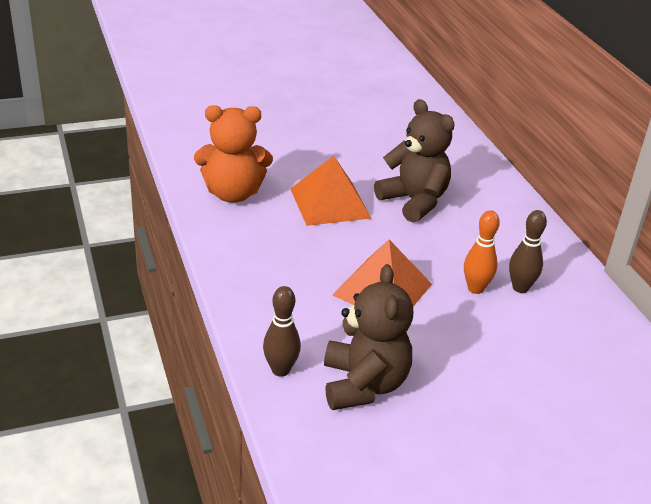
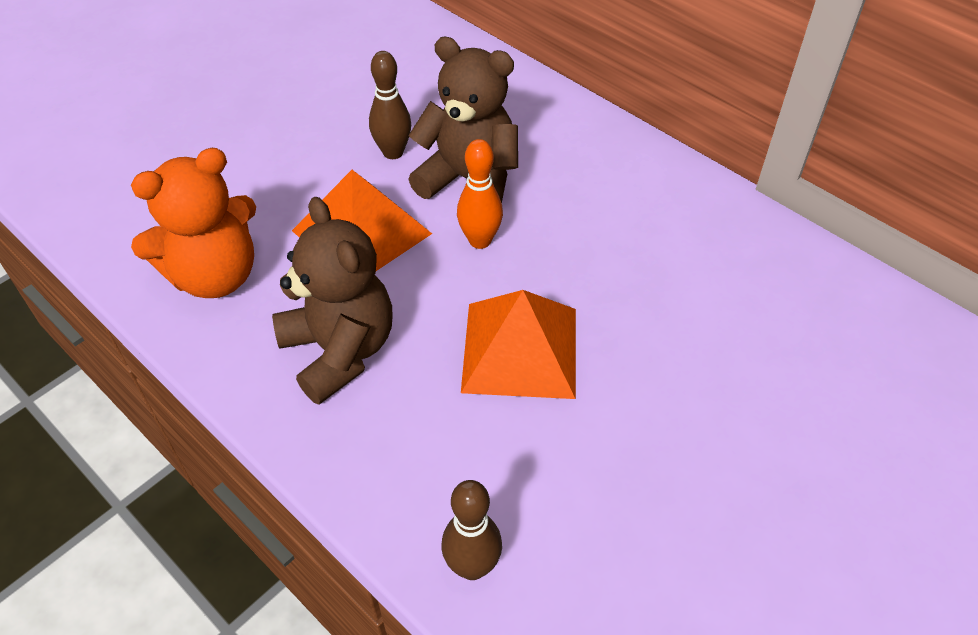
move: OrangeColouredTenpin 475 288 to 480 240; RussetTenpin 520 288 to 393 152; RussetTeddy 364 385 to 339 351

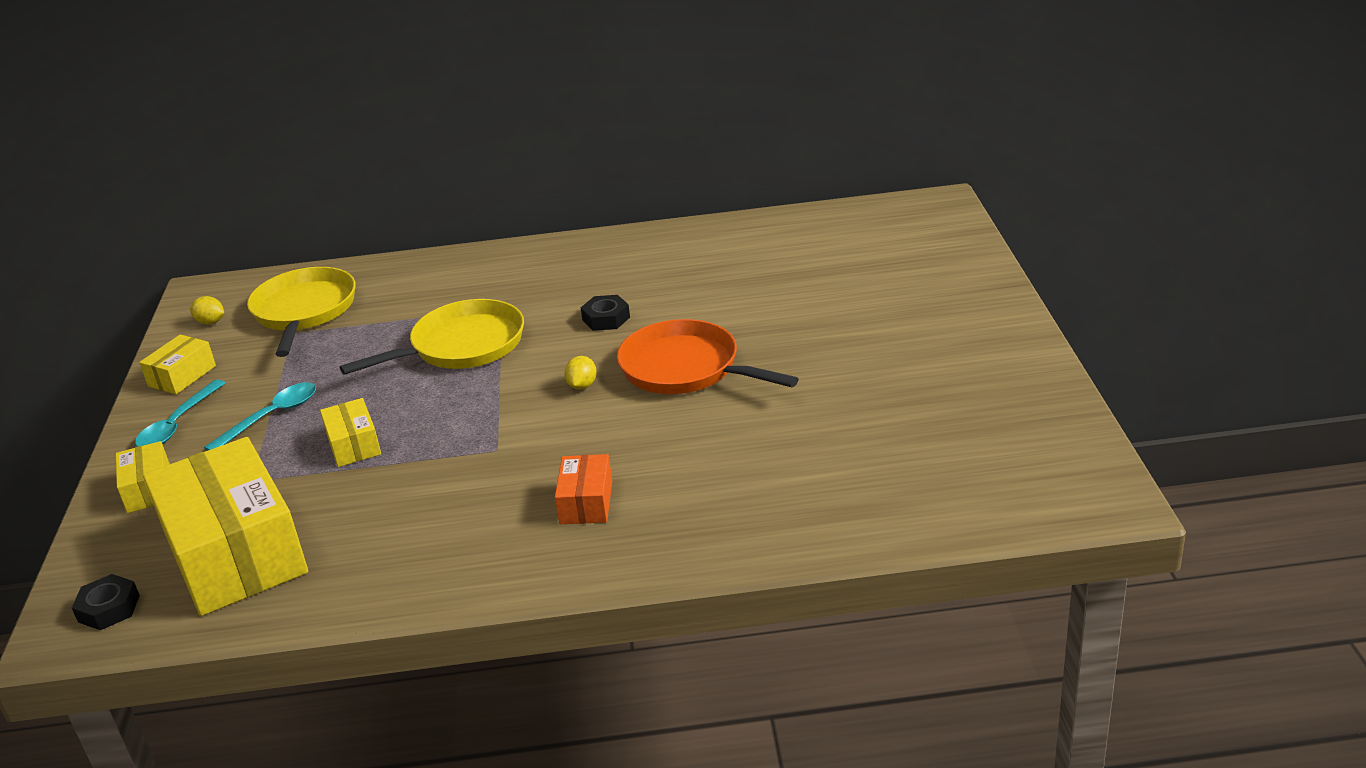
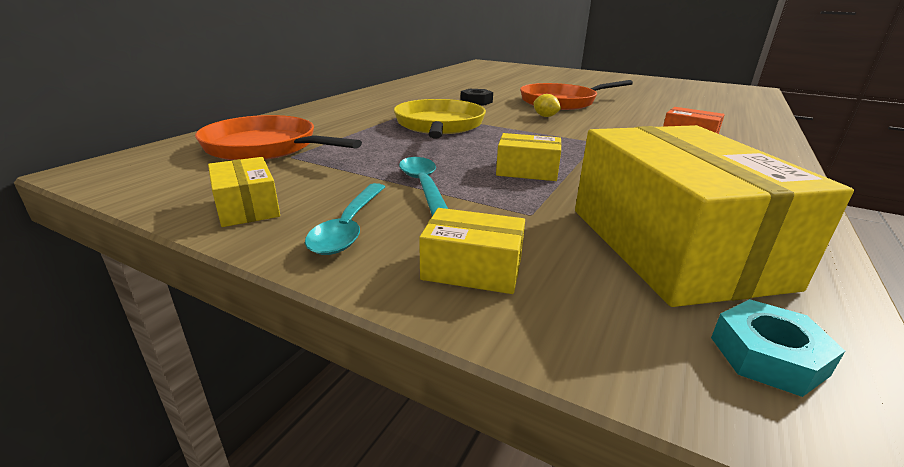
delete: GoldenCitrusFruit 211 322
recolor: GoldenPan 304 312 to OrangeColouredPan 266 147; BlackHexNut 109 608 to TurquoiseHexNut 768 356
rotate: TurquoiseTablespoon 177 425 = 349 227 45 degrees clockwise; GoldenPackage 235 553 = 673 246 75 degrees clockwise

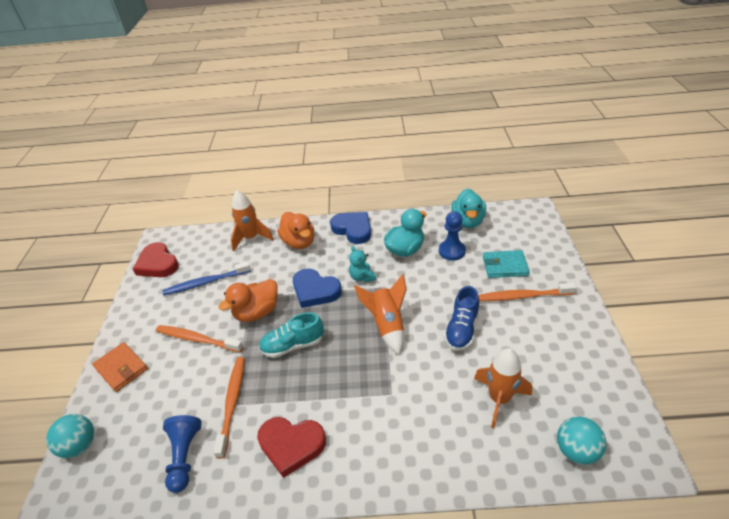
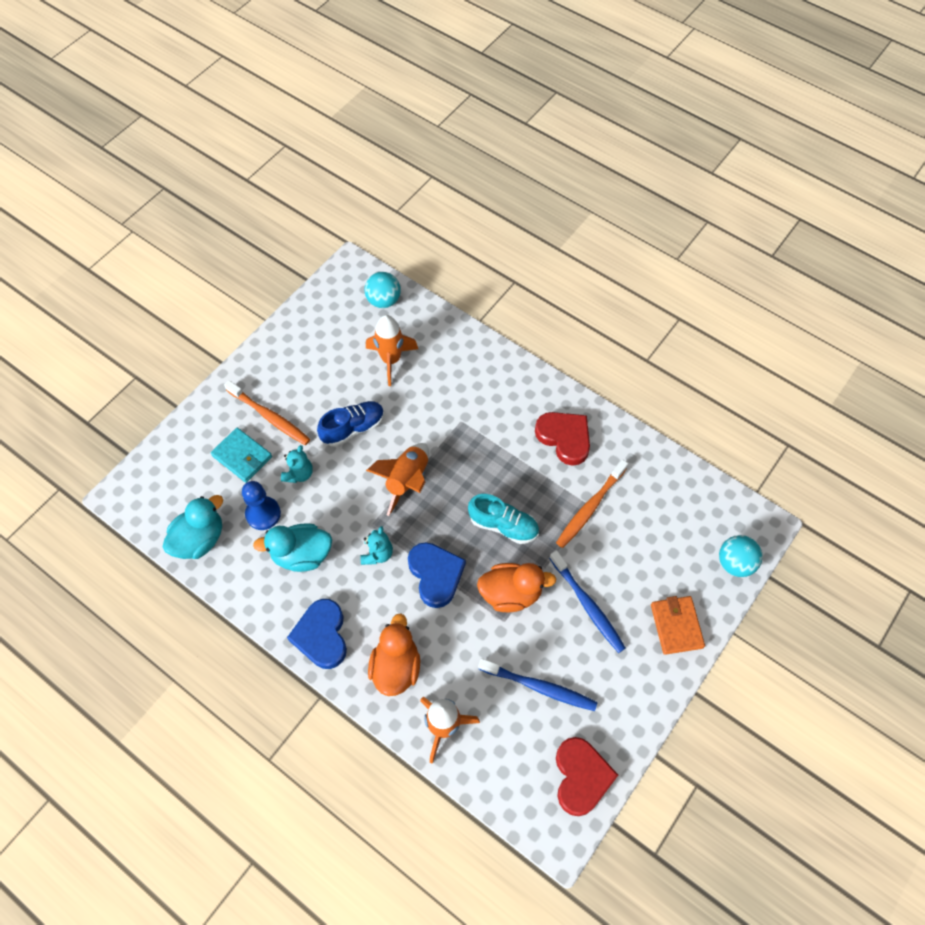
delete: BlueGamePawn 184 456
insert: TurquoiseTeddy 299 474
recolor: OrangeColouredToothBrush 197 339 to BlueToothBrush 588 605

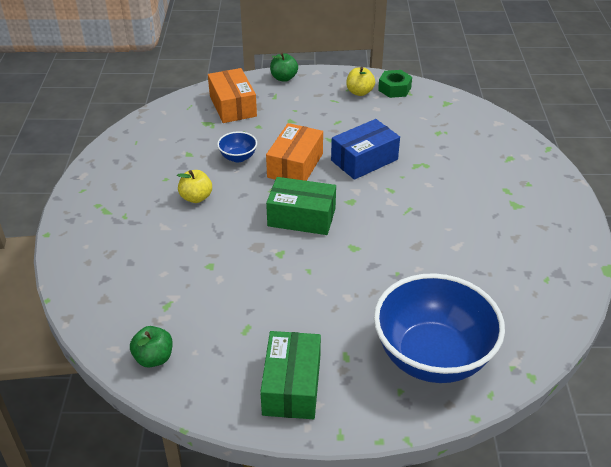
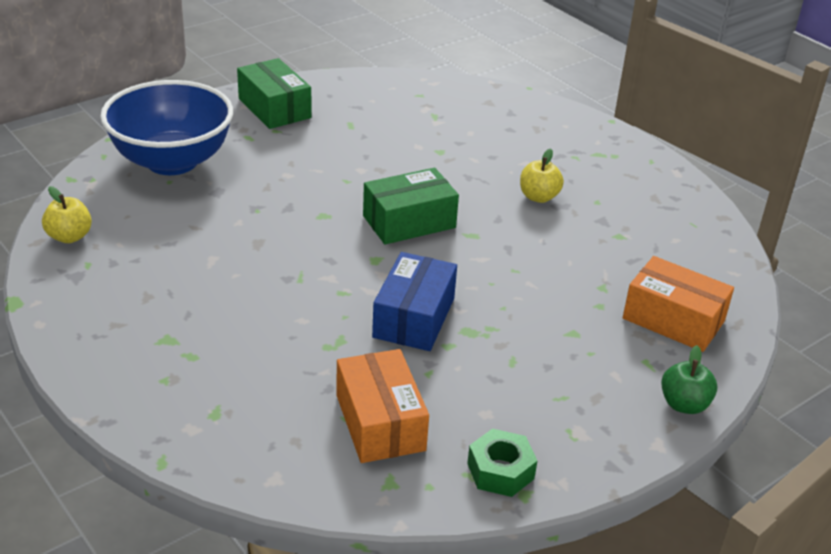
delete: BlueBowl 238 157; GreenAppleFruit 154 358
move: GoldenAppleFruit 359 92 to 69 237; OrangeColouredPackage 295 165 to 380 422

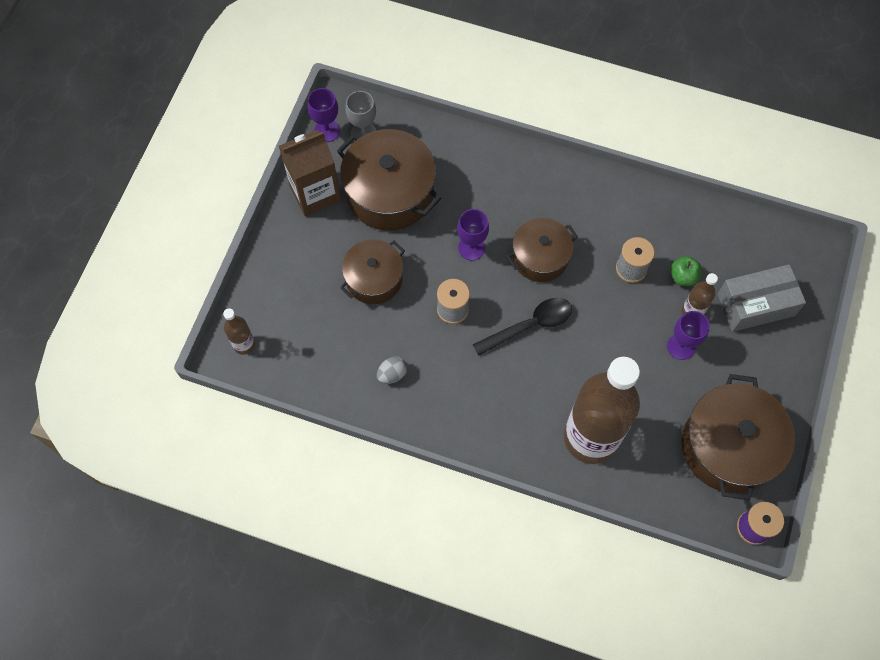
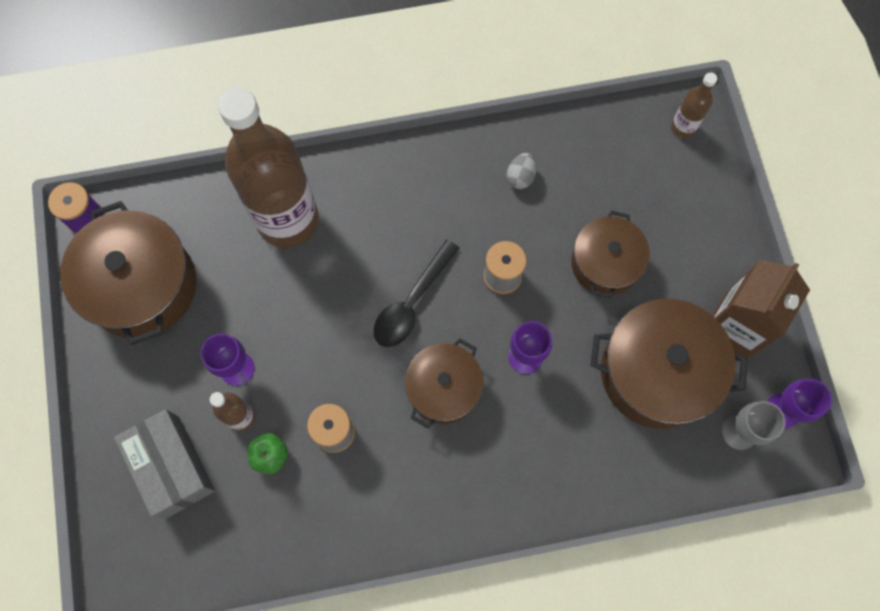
rotate: GreyPackage 755 305 = 172 466 75 degrees counterclockwise

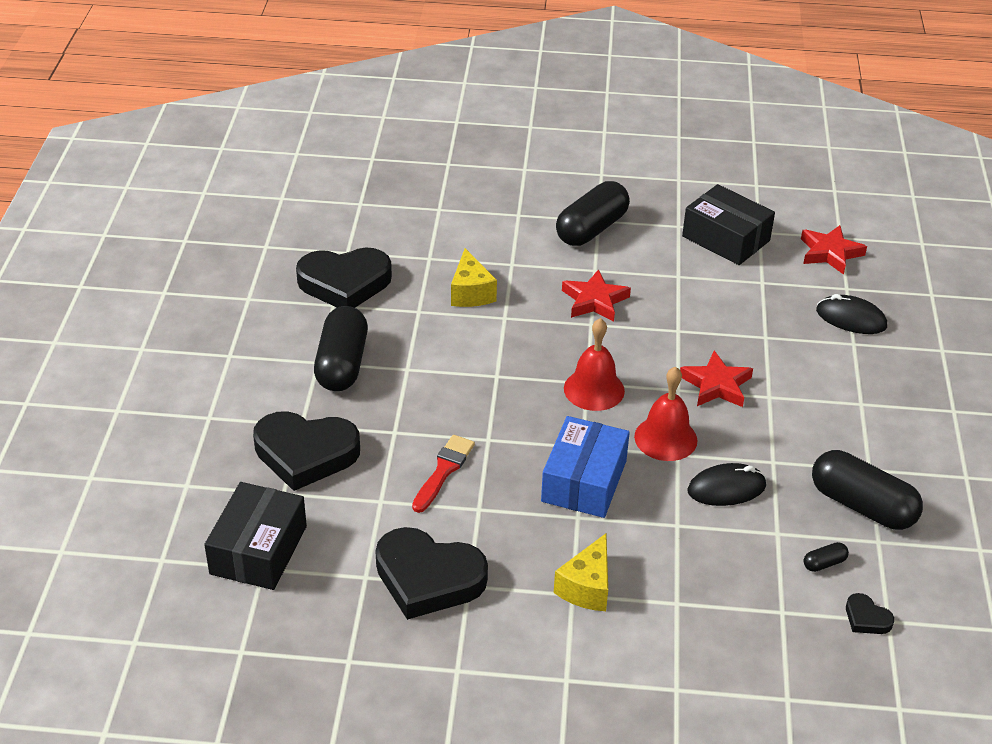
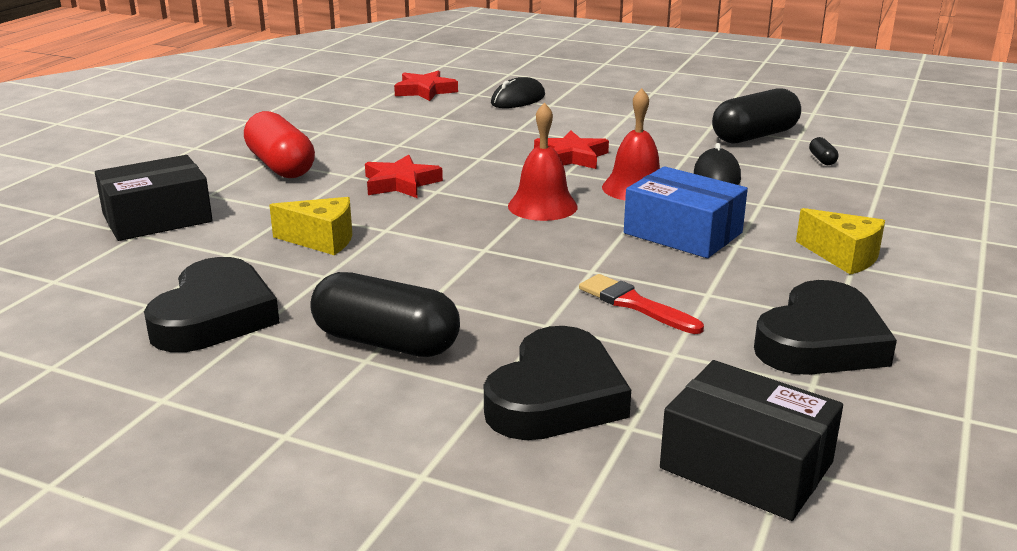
delete: BlackHeartShape 866 618
move: BlackPackage 726 238 to 157 218
recolor: BlackPill 591 229 to ScarletPill 280 166

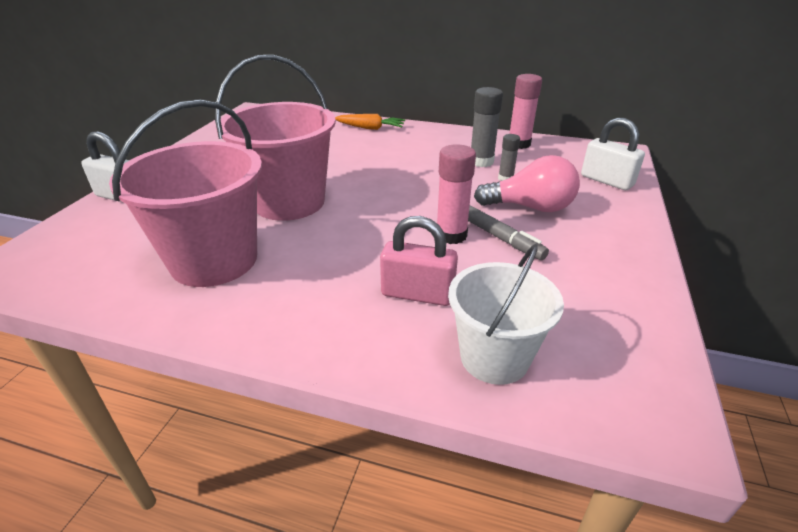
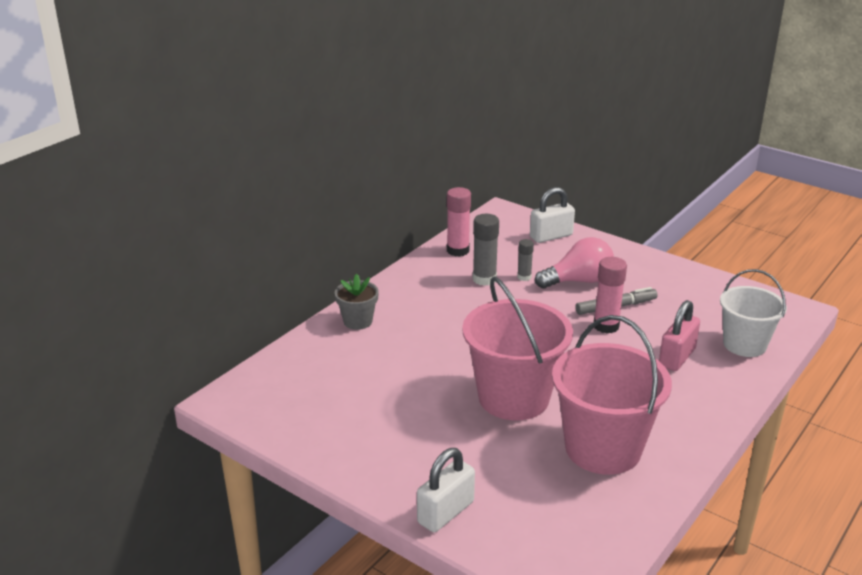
replace: OrangeColouredCarrot 370 128 to GreyPlantPot 358 321
rotate: RosePinkLightbulb 530 207 = 578 281 45 degrees clockwise

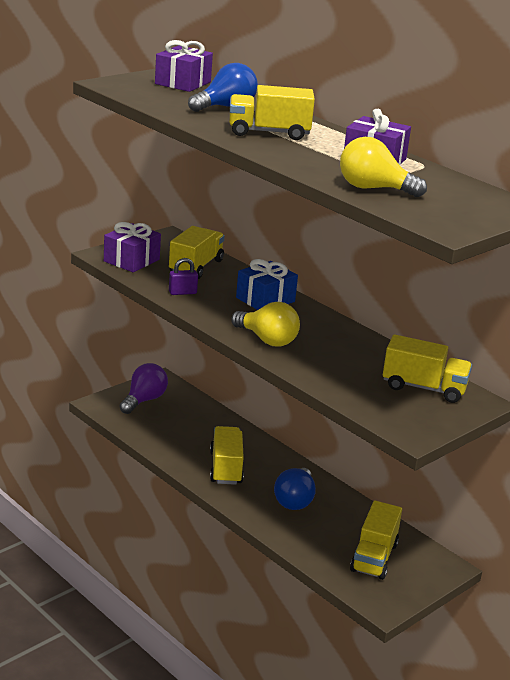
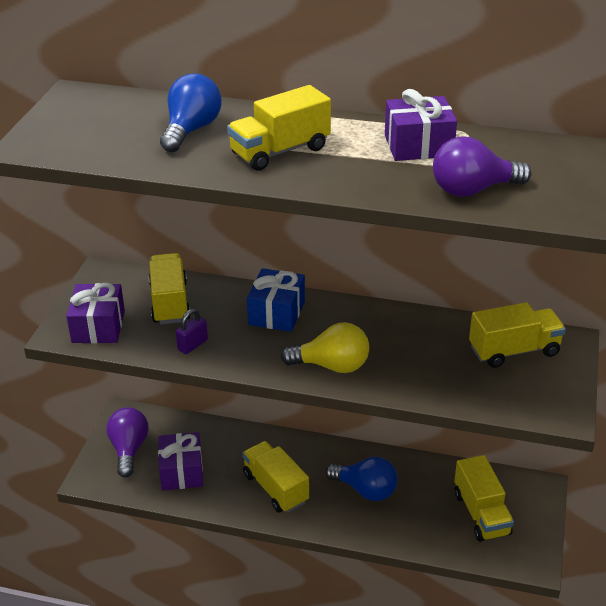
move: RoyalPurpleGift 182 83 to 181 471
recolor: GoldenLightbulb 373 189 to RoyalPurpleLightbulb 473 190
rotate: BlueLightbulb 294 500 = 365 490 45 degrees counterclockwise

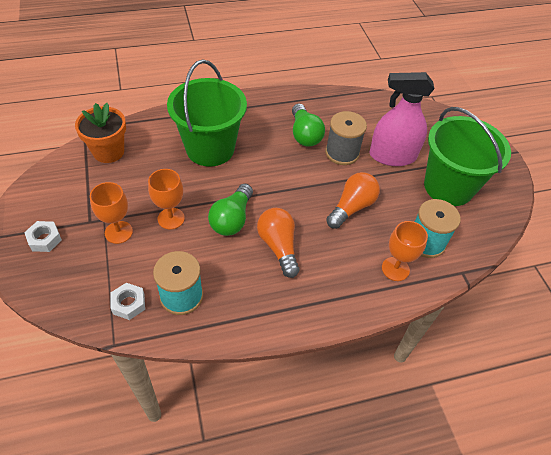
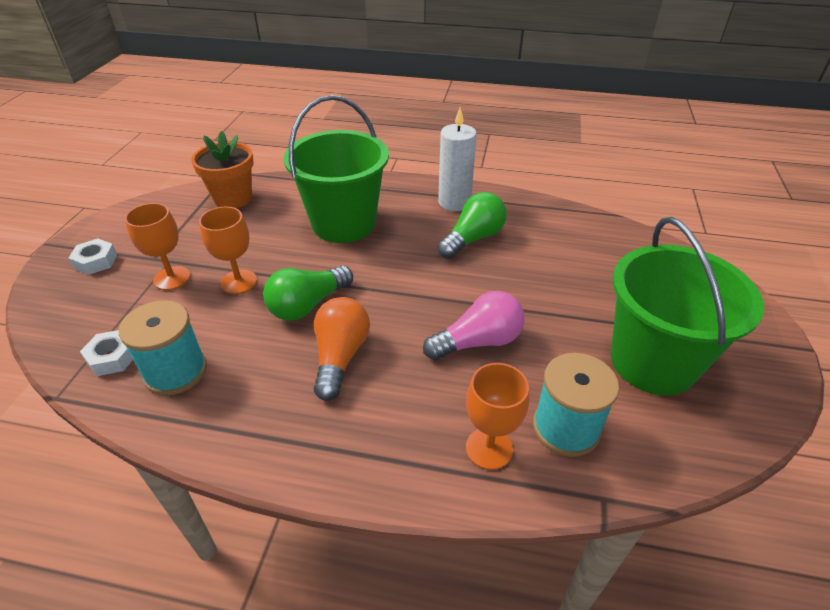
delete: RosePinkSprayBottle 392 156; GreySpool 342 153
insert: WhitePillarCandle 454 202
recolor: OrangeColouredLightbulb 352 207 to RosePinkLightbulb 478 342
rotate: GreenLightbulb 304 134 = 473 239 150 degrees counterclockwise

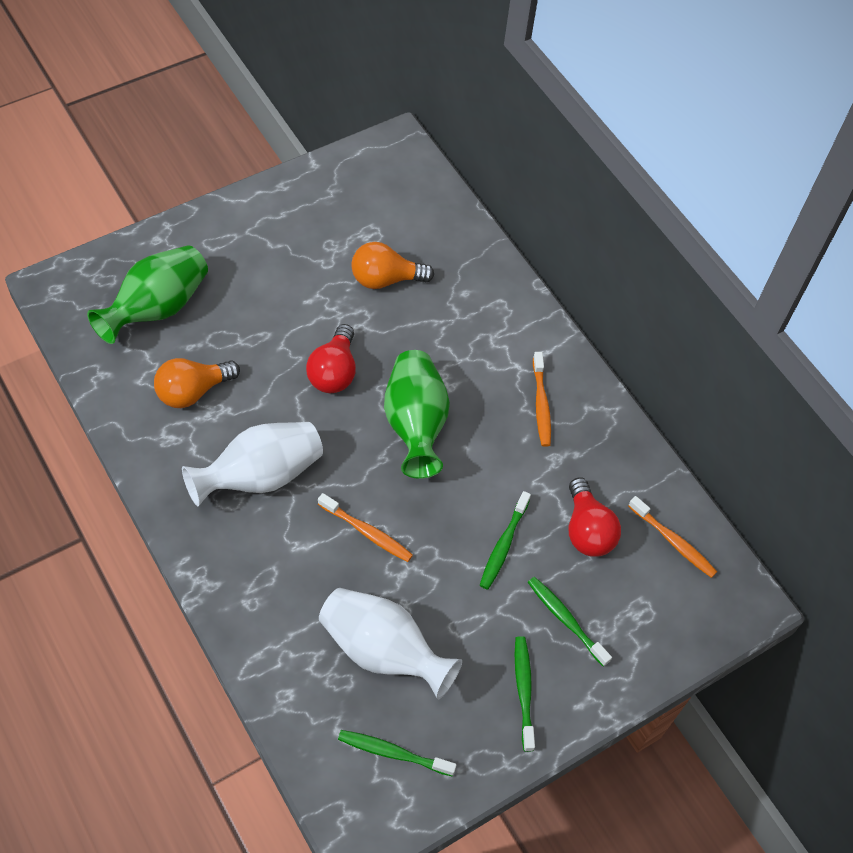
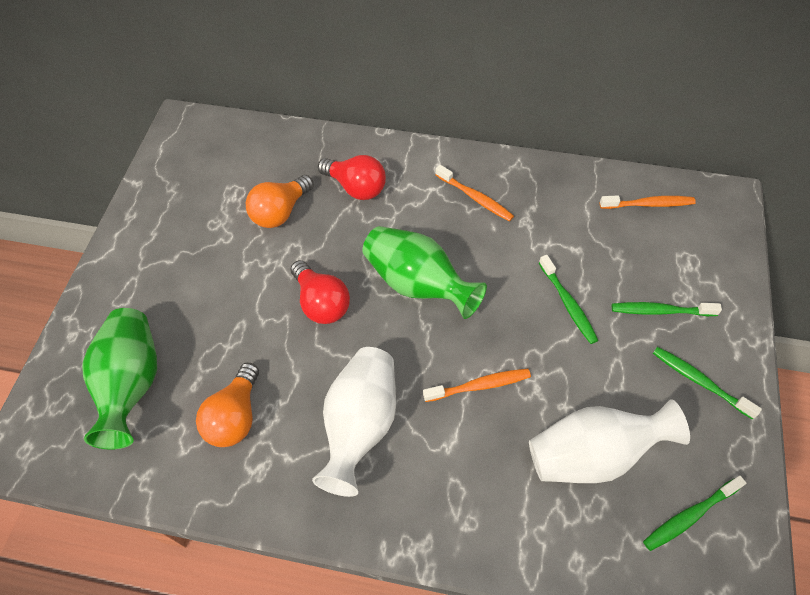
move: ScarletLightbulb 587 530 to 356 187

